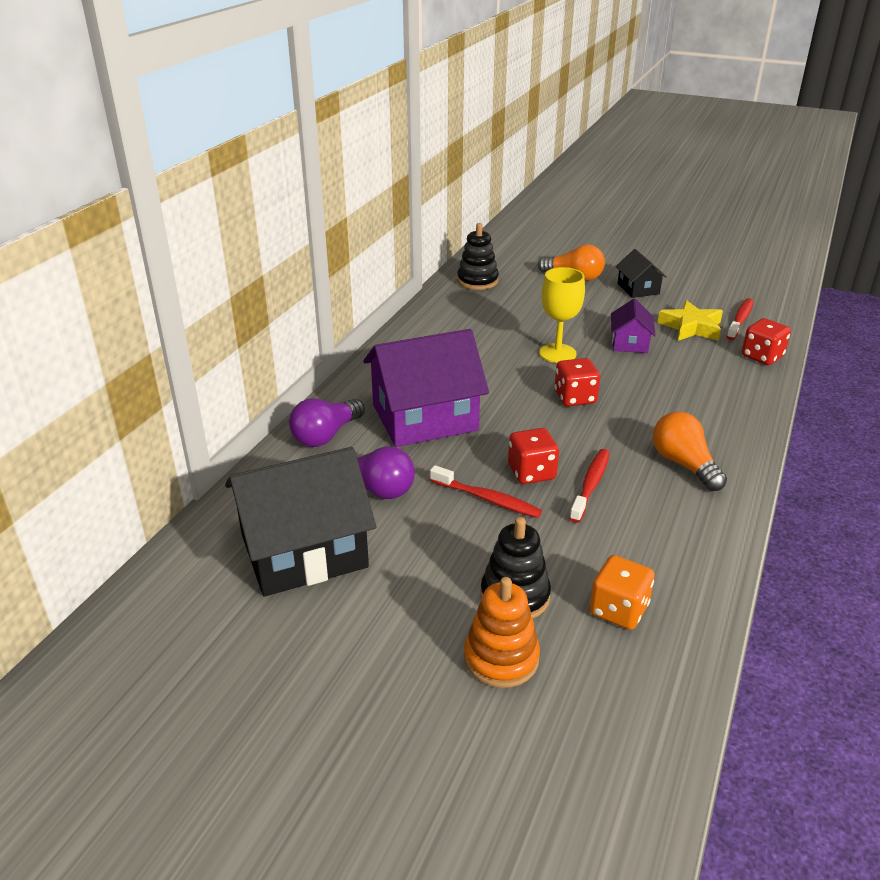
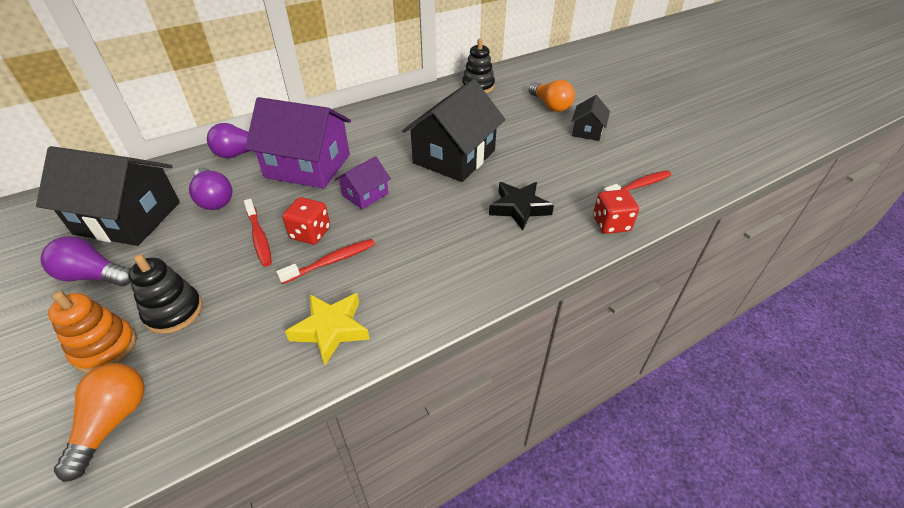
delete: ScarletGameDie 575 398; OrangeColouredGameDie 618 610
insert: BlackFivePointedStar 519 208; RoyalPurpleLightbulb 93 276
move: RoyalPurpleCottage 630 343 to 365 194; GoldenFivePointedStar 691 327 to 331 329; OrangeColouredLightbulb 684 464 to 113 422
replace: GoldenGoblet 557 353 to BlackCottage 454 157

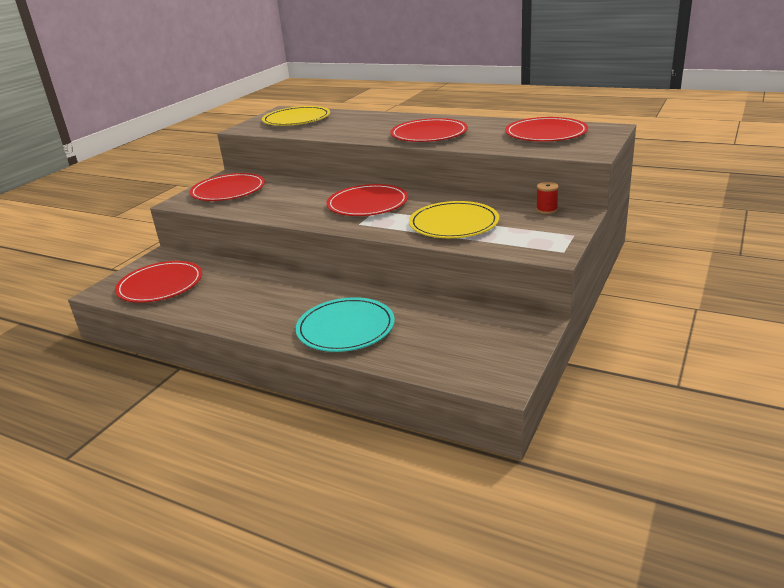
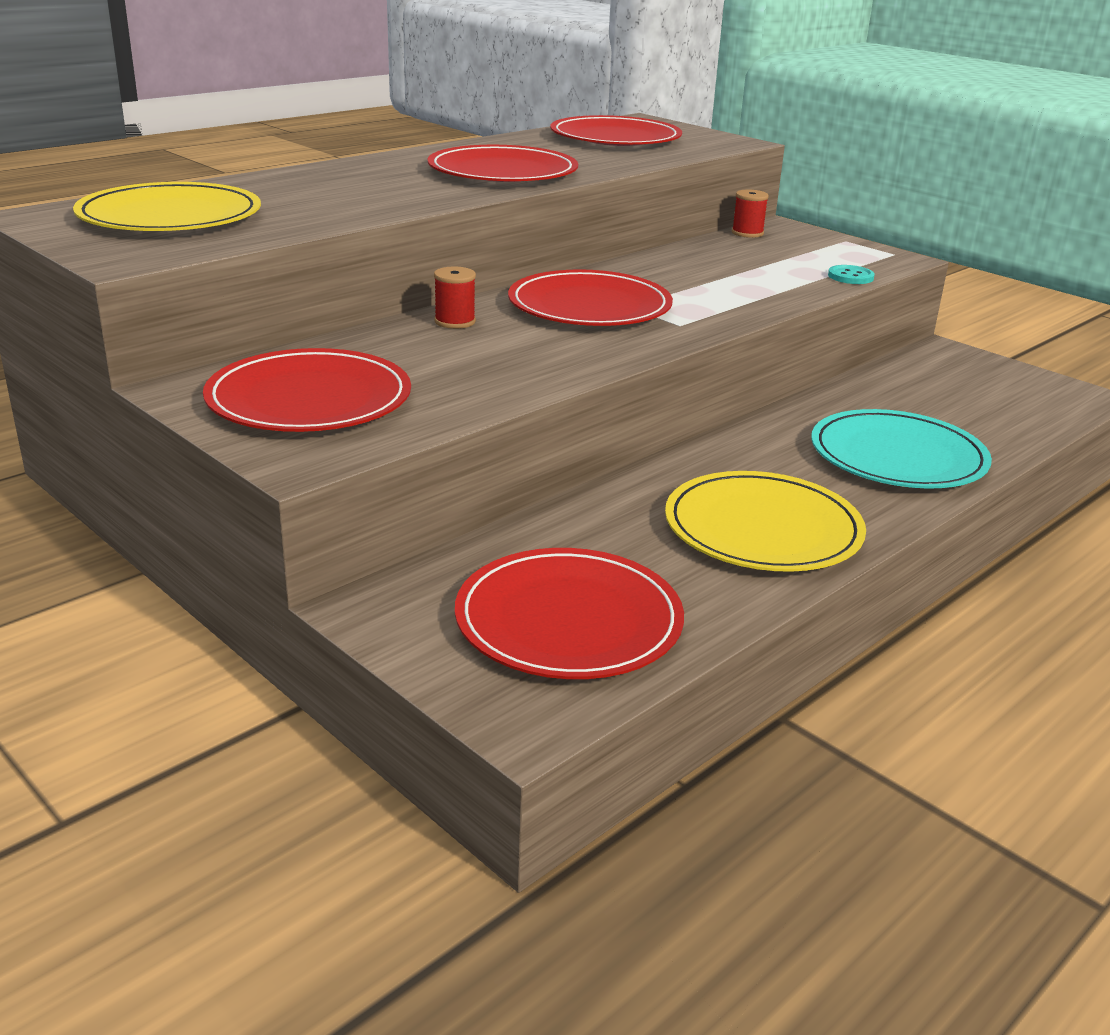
insert: TurquoiseButton 850 276; ScarletSpool 455 322
move: GoldenDinnerPlate 453 224 to 762 528

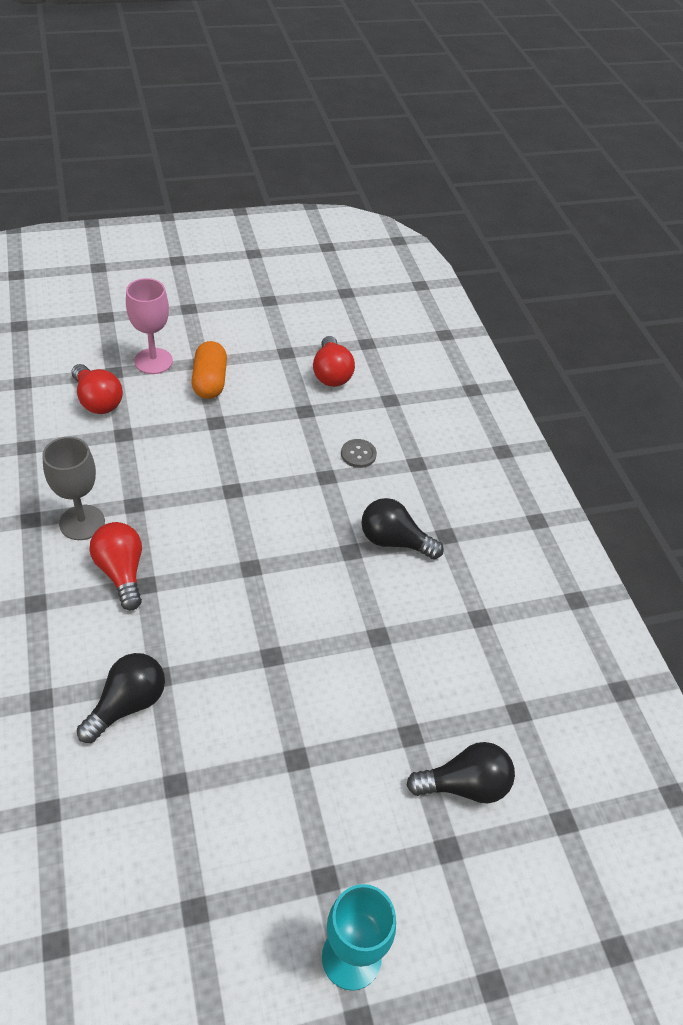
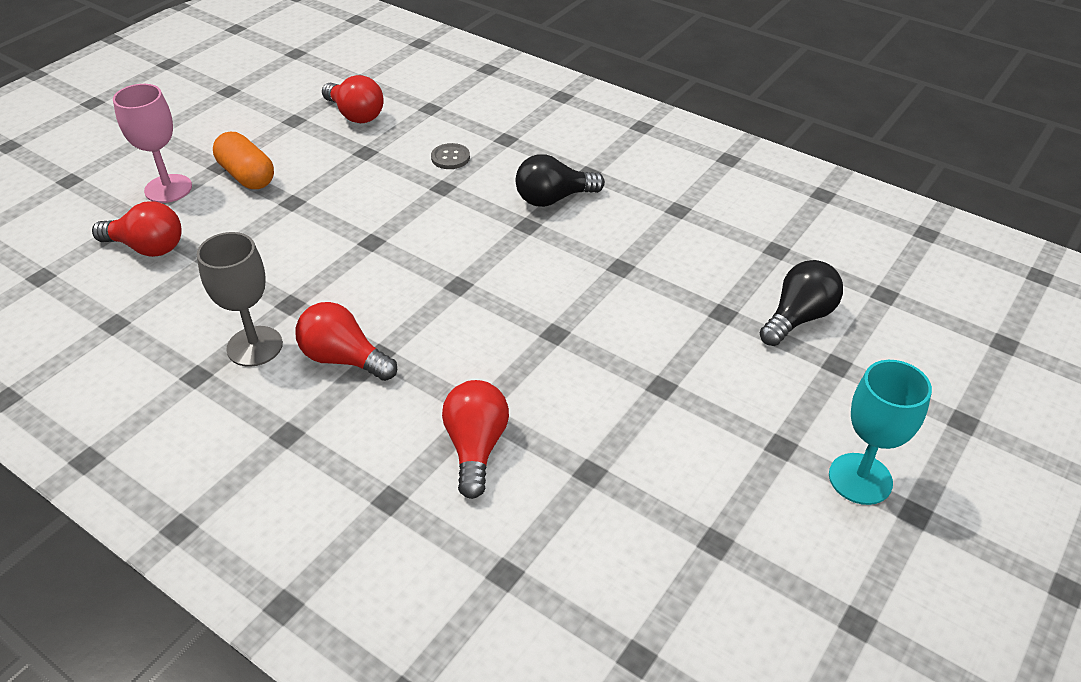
recolor: BlackLightbulb 128 704 to ScarletLightbulb 476 447

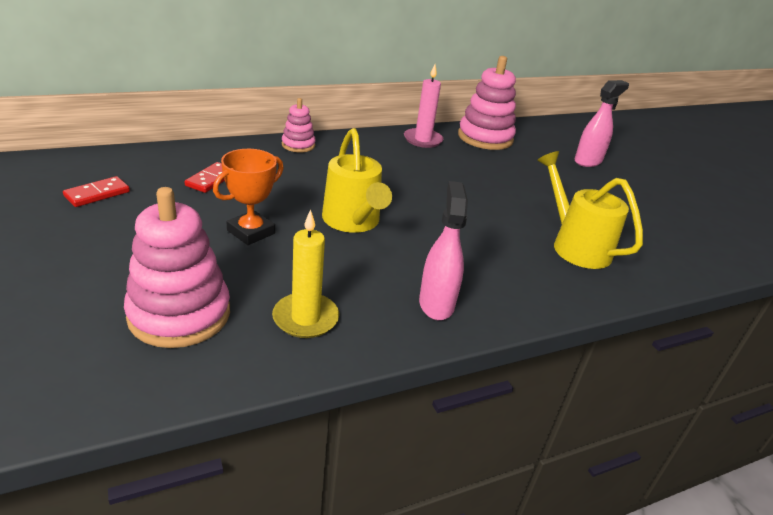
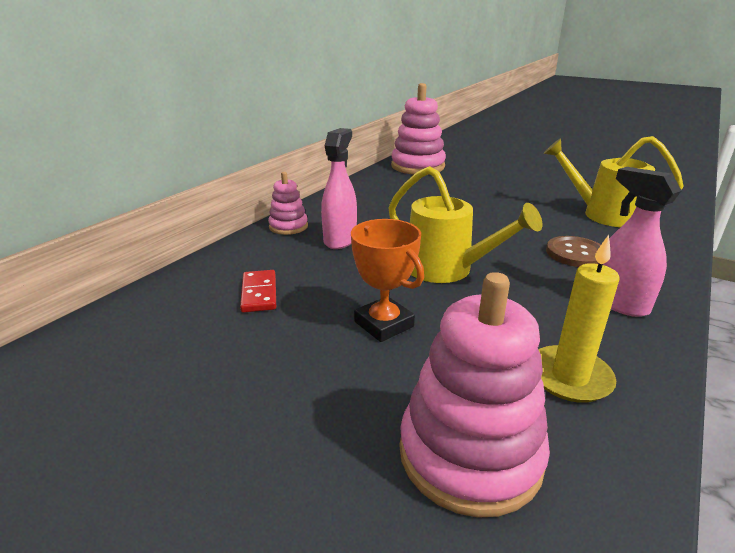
delete: RosePinkPillarCandle 423 140; ScarletDomino 97 194
insert: RussetButton 575 253
move: RosePinkSprayBottle 588 161 to 340 239
rotate: OrangeColouredPrizeCup 251 232 = 384 324 45 degrees counterclockwise

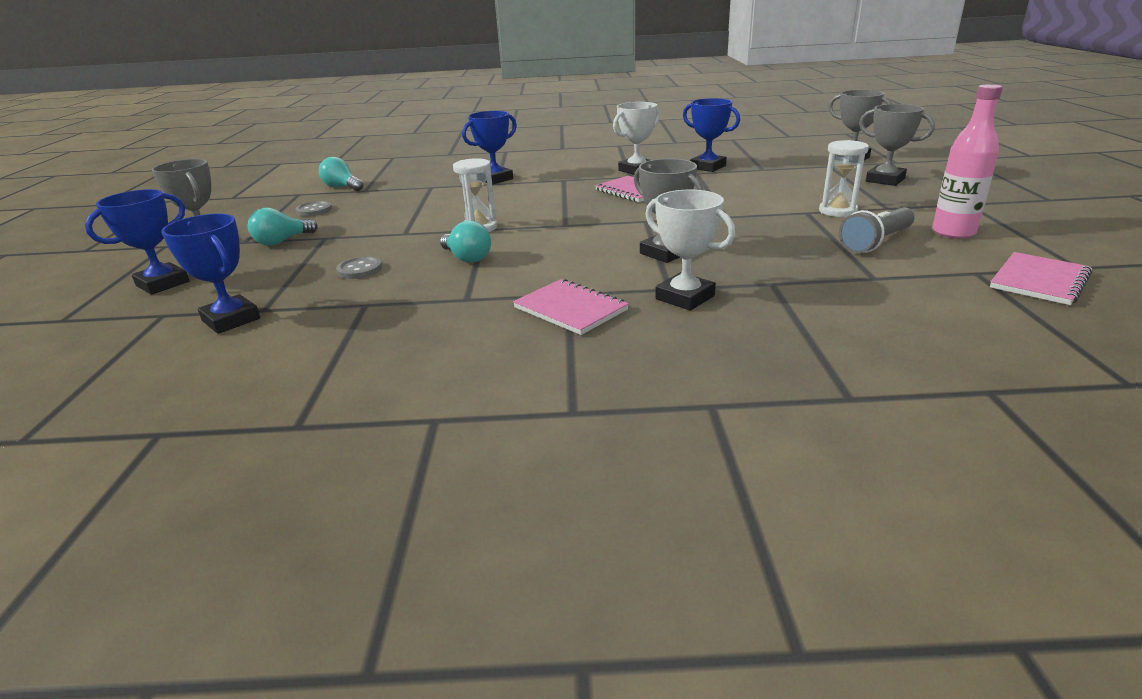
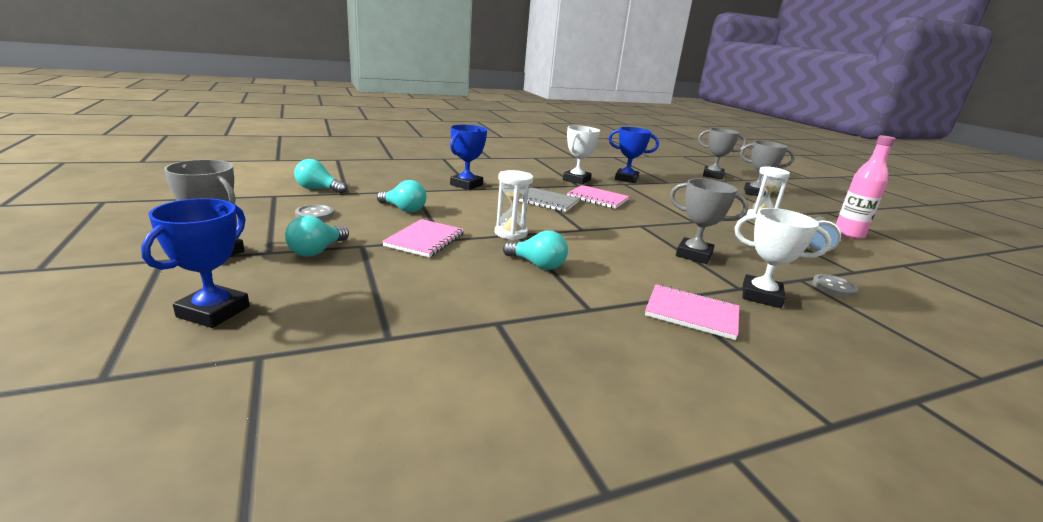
delete: BluePrizeCup 231 320
insert: TurquoiseLightbulb 404 209; GreyExerciseBook 547 201
move: RosePinkExerciseBook 1039 281 to 425 240; GreyButton 360 270 to 833 287

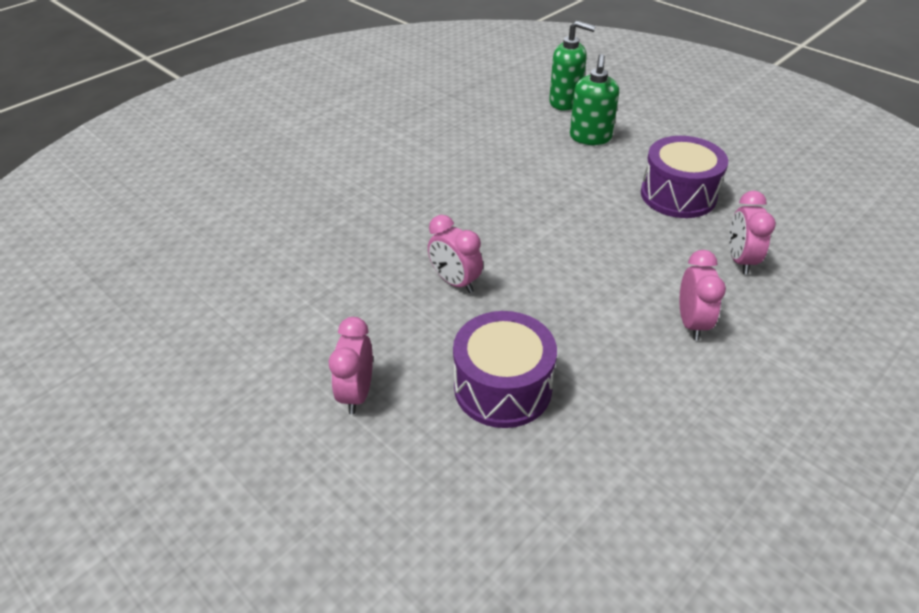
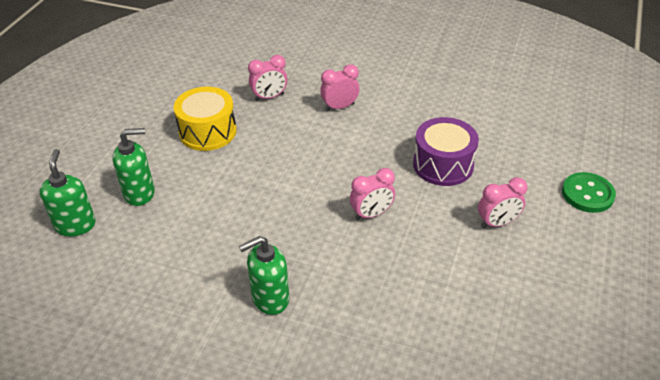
insert: GreenButton 587 194; GreenSoapDispenser 270 298
recolor: RoyalPurpleSnareDrum 678 195 to GoldenSnareDrum 207 131
rotate: RosePinkClock 455 282 = 371 214 45 degrees clockwise

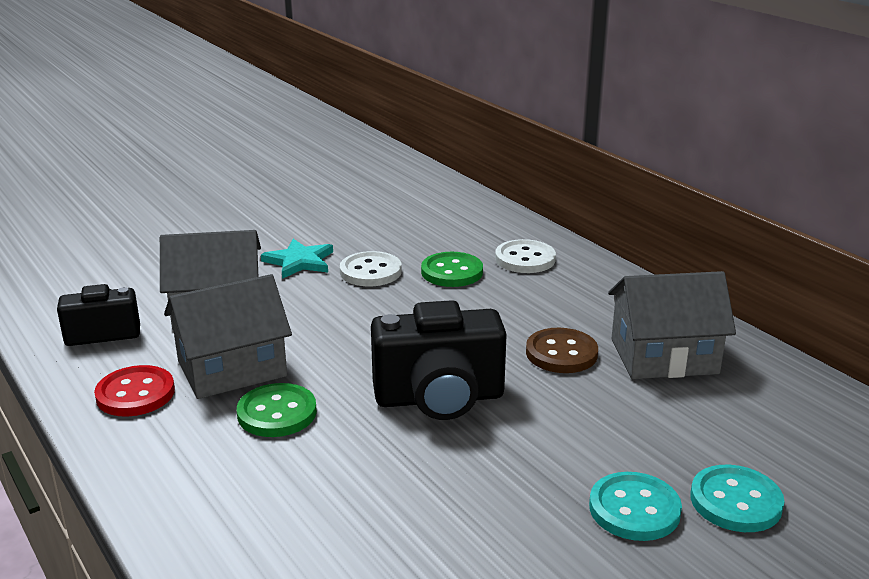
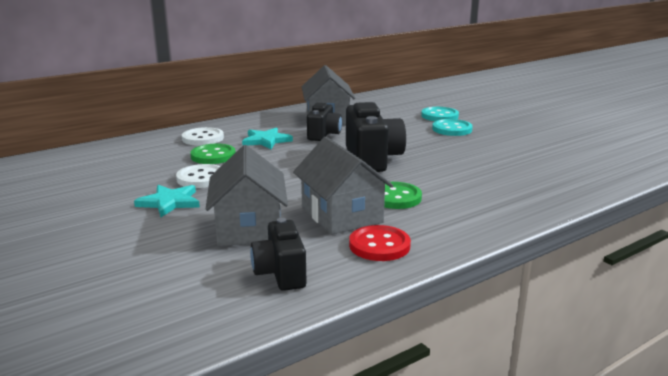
insert: TurquoiseFivePointedStar 266 140
replace: RussetButton 561 353 to BlackCamera 324 135

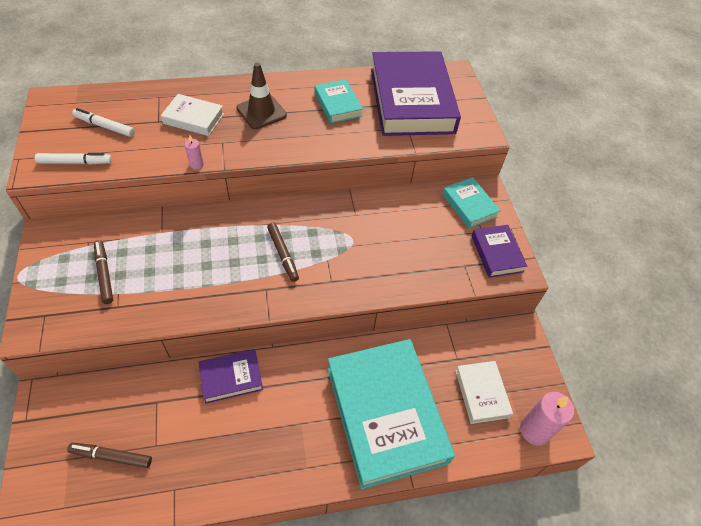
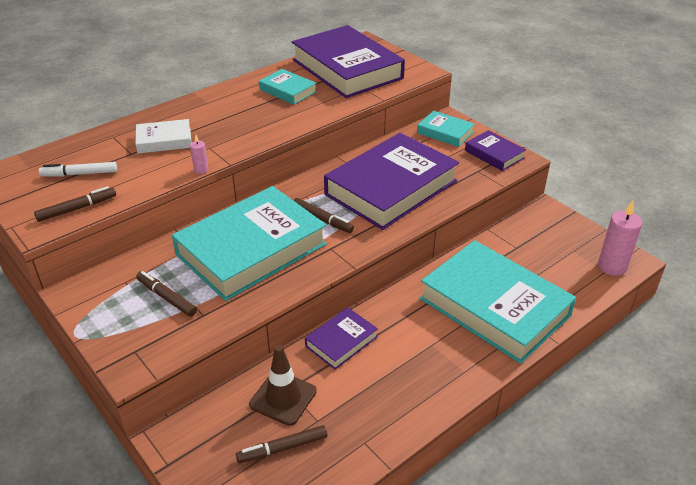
delete: WhiteHardcover 482 393
insert: RoyalPurpleHardcover 391 187; TurquoiseHardcover 251 249
move: RussetSafetyCone 261 112 to 283 398
recolor: WhiteMarker 75 162 to RussetMarker 77 209

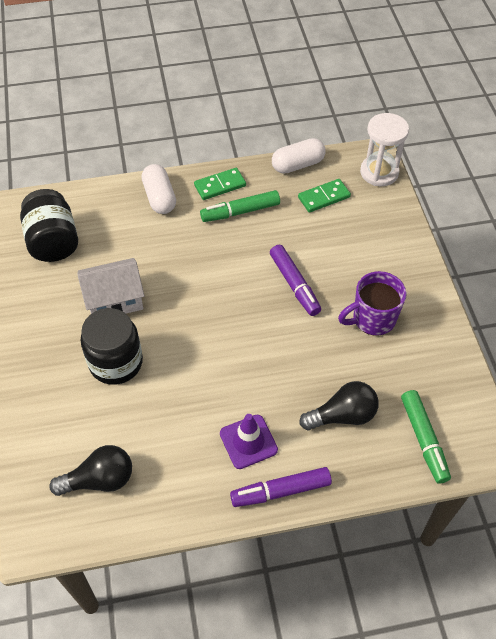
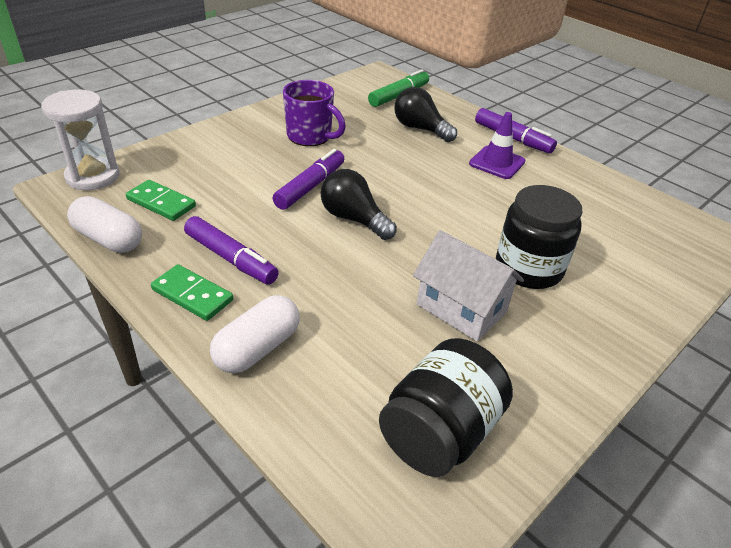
move: BlackLightbulb 99 480 to 354 219
recolor: GreenMarker 240 212 to RoyalPurpleMarker 231 258

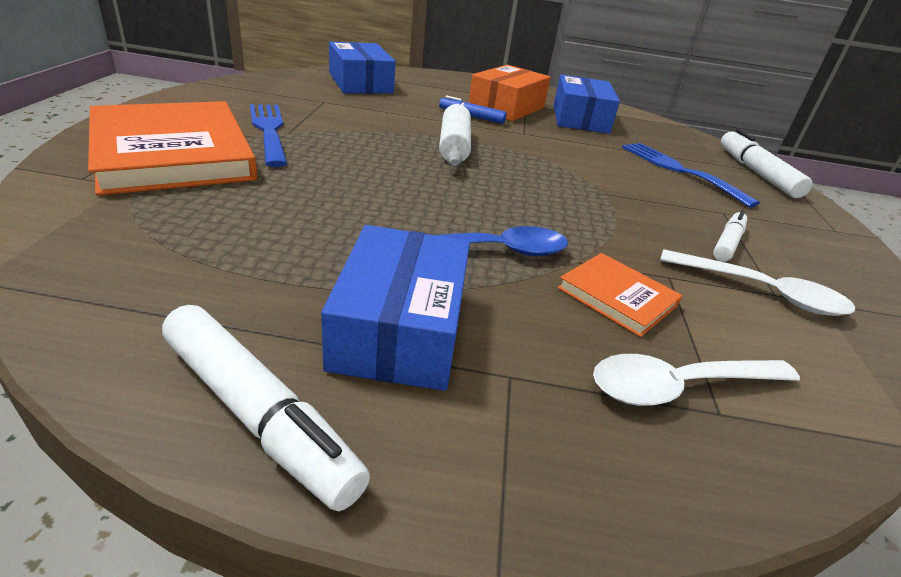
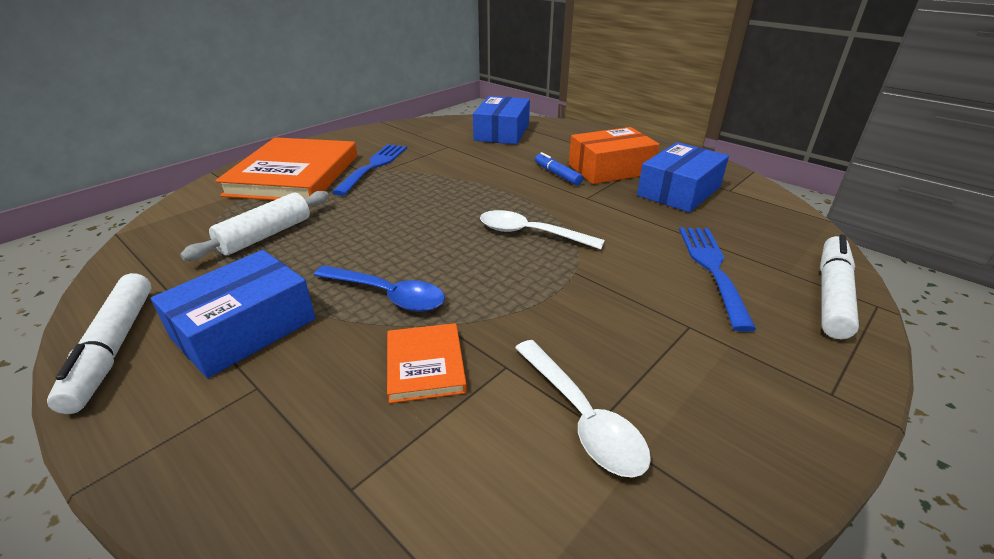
delete: WhiteMarker 727 243
move: WhitePastryRoller 454 146 to 265 235; WhiteTablespoon 679 386 to 530 234

